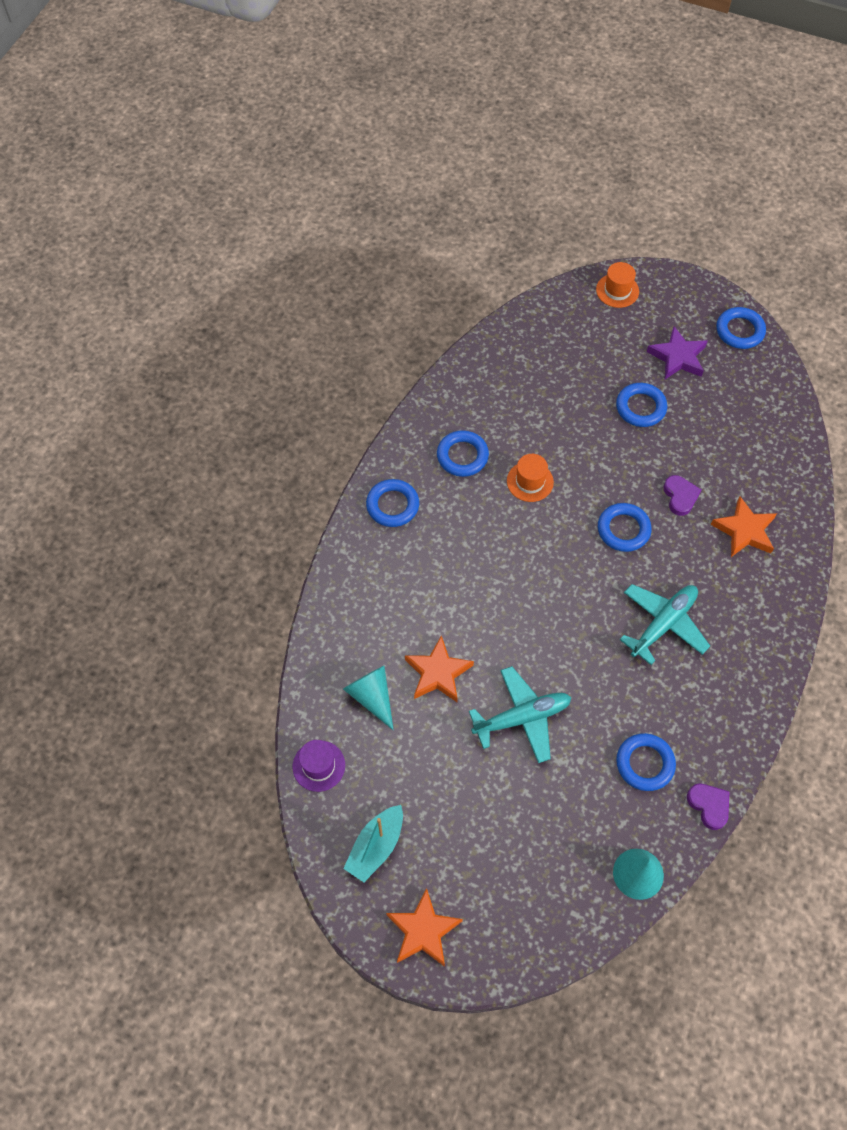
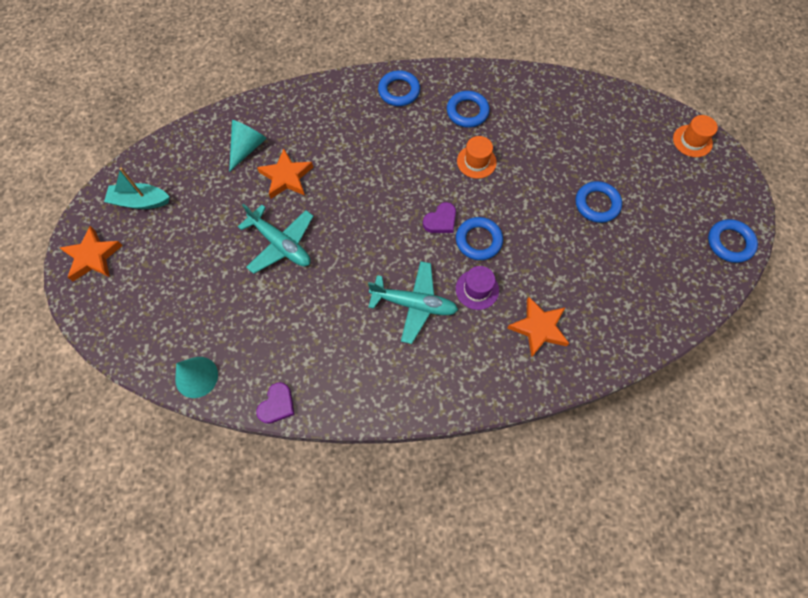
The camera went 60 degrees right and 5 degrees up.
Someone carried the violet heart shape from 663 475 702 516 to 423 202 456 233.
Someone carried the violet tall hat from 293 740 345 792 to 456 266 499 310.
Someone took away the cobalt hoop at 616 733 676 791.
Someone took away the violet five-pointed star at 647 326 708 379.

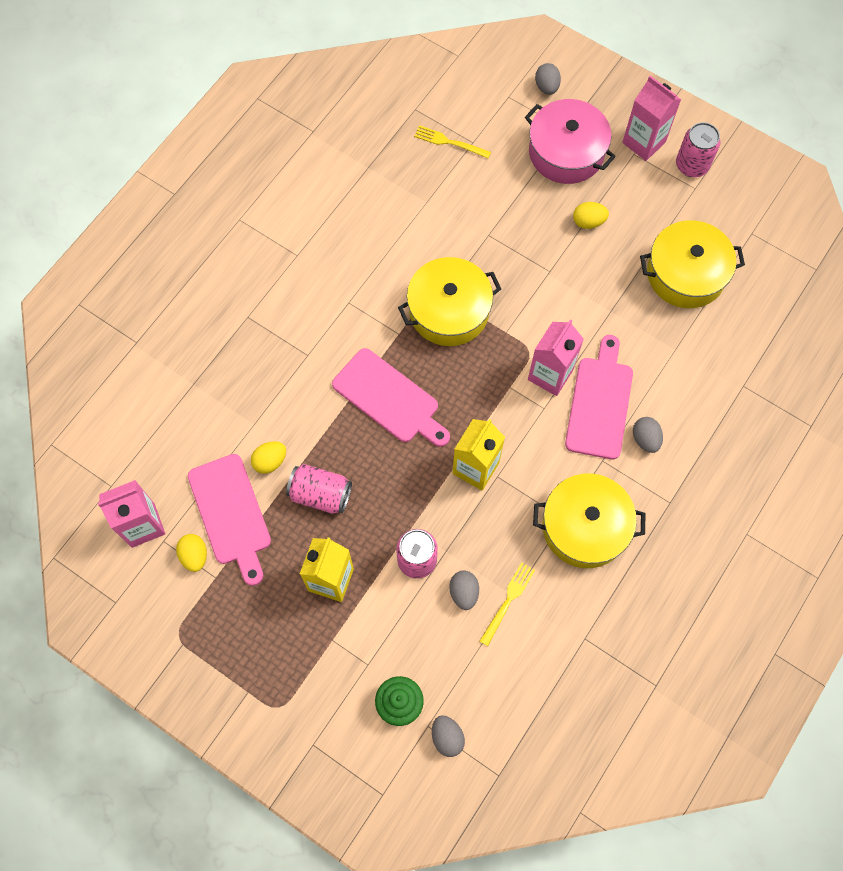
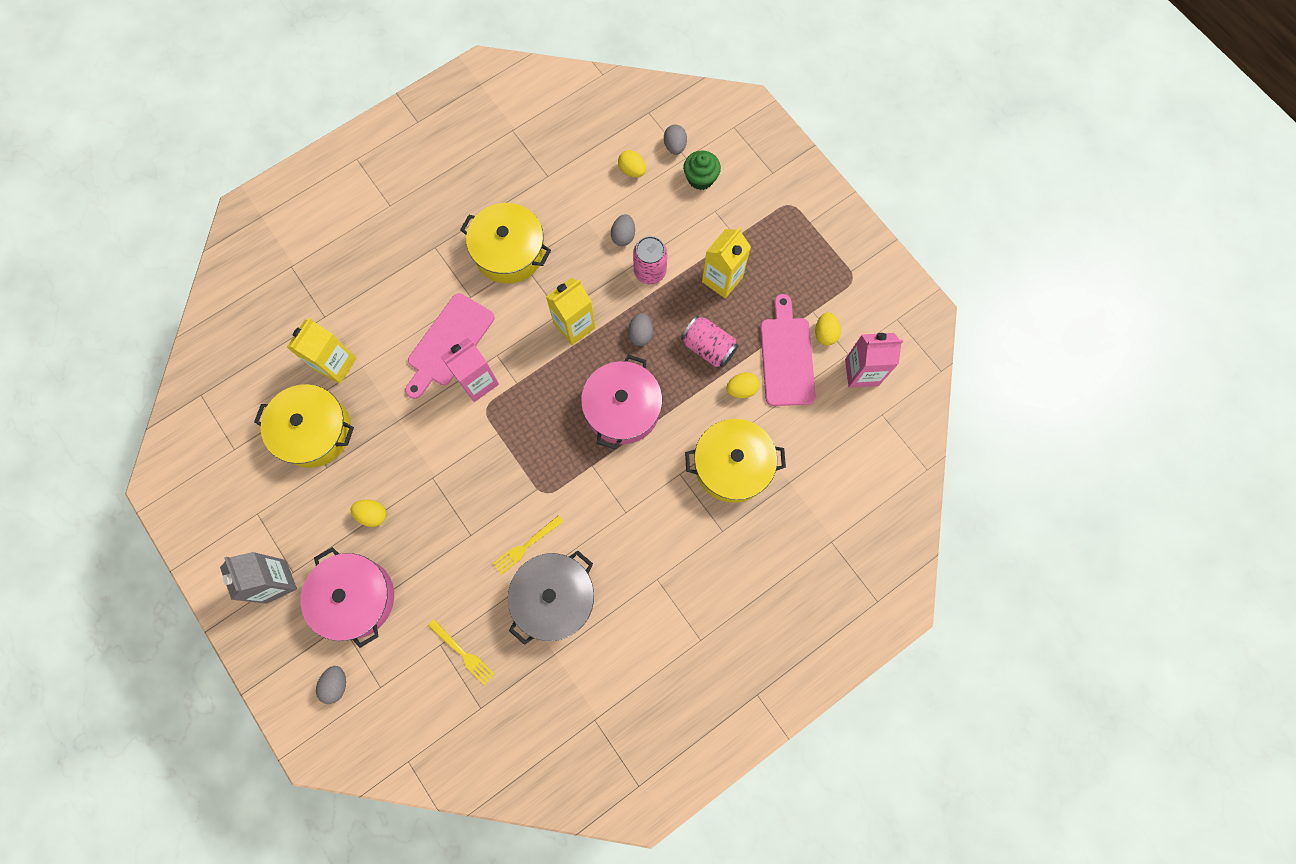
The camera went 160 degrees left and 5 degrees up.
Someone repainted the rose-pink milk carton at 622 76 681 161, which became the gray milk carton at 220 552 297 604.
Someone put down the golden milk carton at 287 318 357 384.
Someone carried the golden fork from 480 562 535 646 to 493 515 564 575.
Someone put down the gray cooking pot at 508 551 594 645.
Someone swapped the rose-pink chopping board at 332 348 450 447 for the rose-pink cooking pot at 581 355 662 449.
Someone put down the golden toy egg at 618 150 646 177.
Someone carried the gray toy egg from 633 417 663 453 to 628 313 653 346.
Someone carried the golden cooking pot from 398 257 501 346 to 685 419 786 503.
Someone took away the rose-pink can at 676 122 721 177.

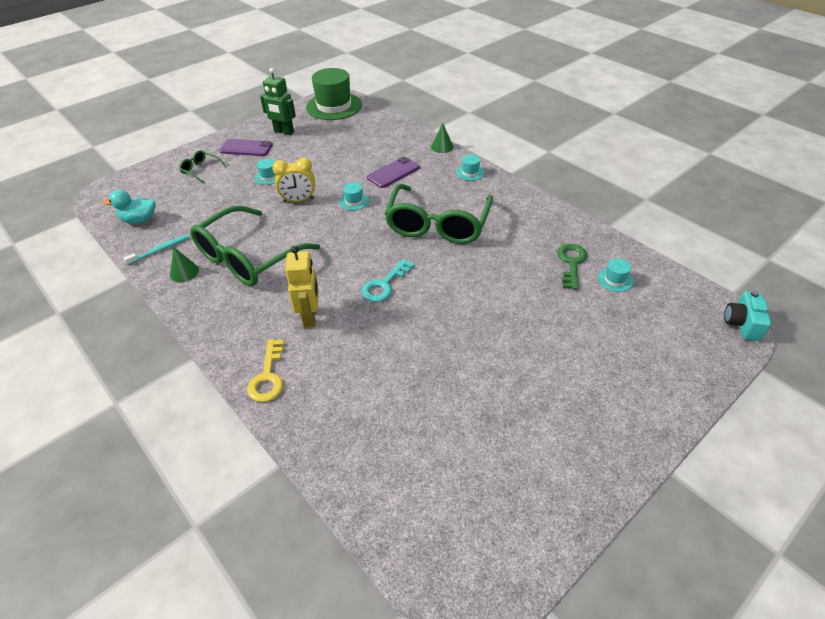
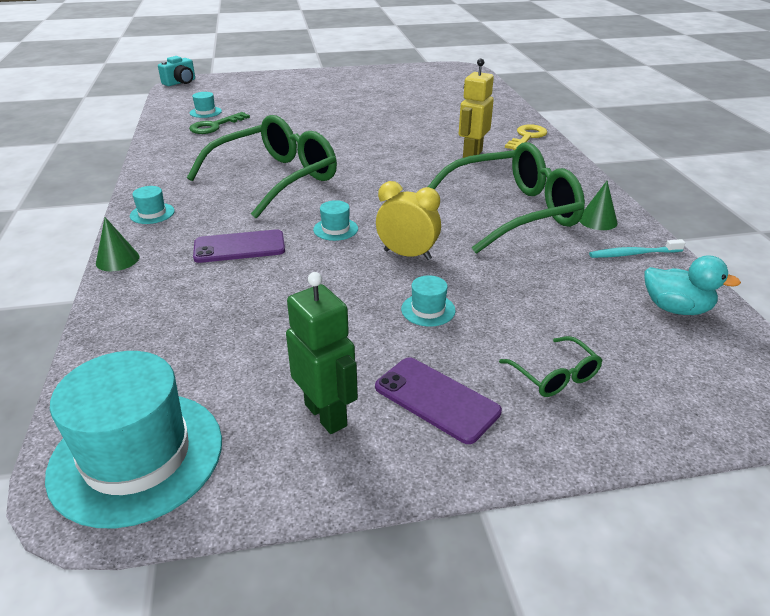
The camera went 150 degrees left and 10 degrees down.
Someone repainted the leaf-green tall hat at 306 68 362 120, which became the teal tall hat at 45 351 222 528.
Someone took away the teal key at 361 259 415 302.

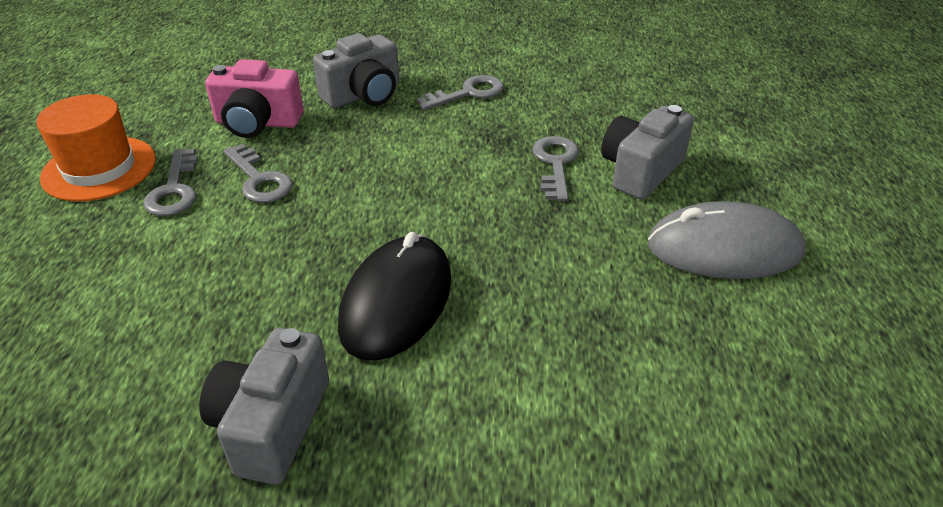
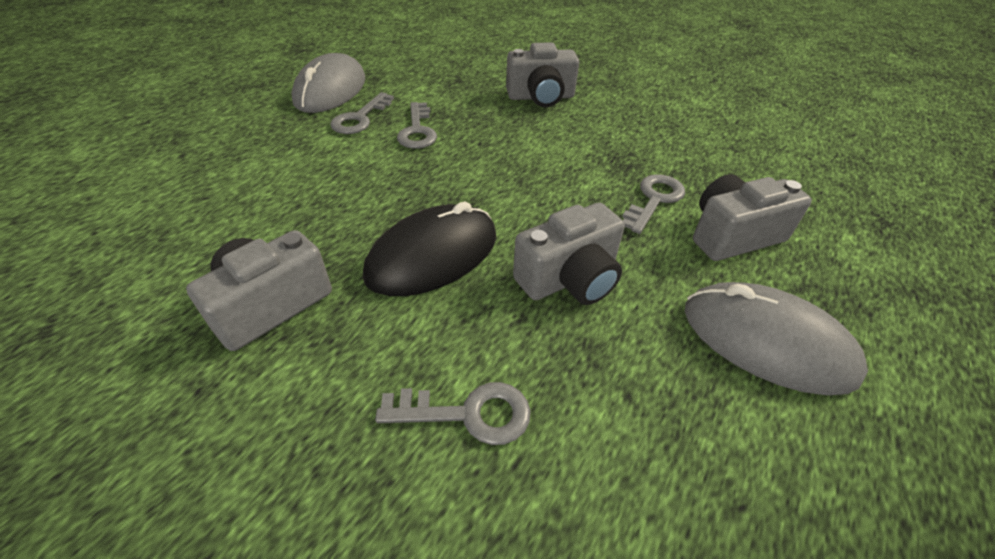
The camera went 30 degrees right and 5 degrees up.
Someone swapped the orange-coloured tall hat at 36 94 156 202 for the gray PC mouse at 291 53 365 113.
Someone carried the gray key from 416 75 504 110 to 375 382 531 445.
Someone put down the gray camera at 513 202 625 305.
Someone took away the rose-pink camera at 205 59 304 138.

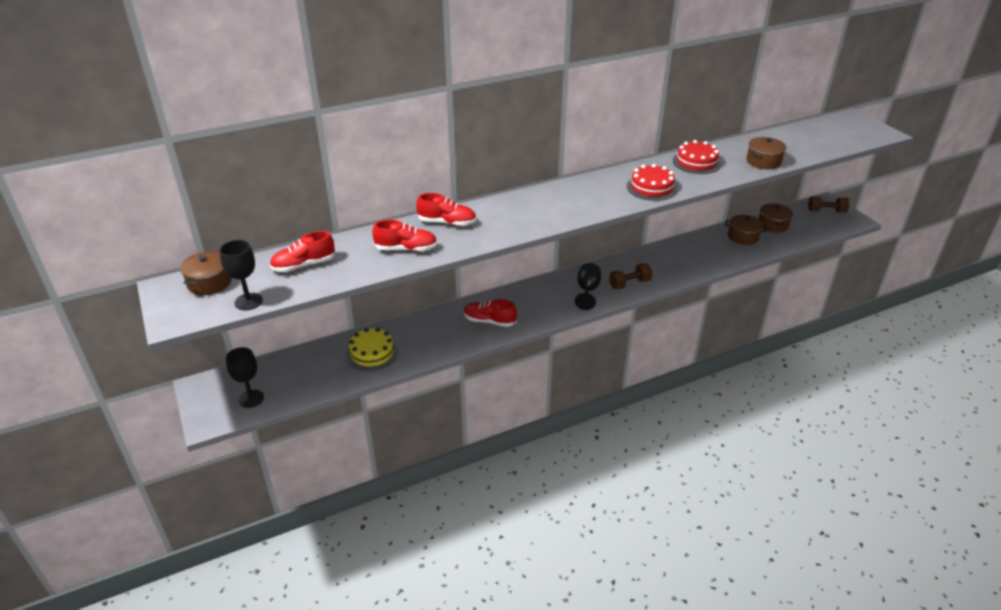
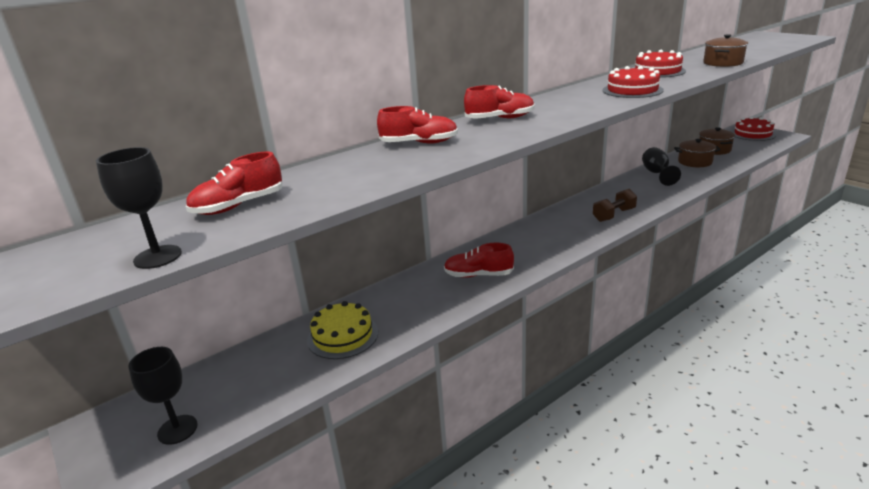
The camera went 10 degrees left and 10 degrees down.
Someone carried the red sneaker from 372 220 437 252 to 464 85 535 119.
Someone carried the jet-black goblet from 575 263 601 310 to 642 147 681 186.
Someone swapped the dark brown hand weight at 808 196 850 213 for the red cake at 731 117 776 141.
Someone took away the dark brown cooking pot at 180 251 232 295.

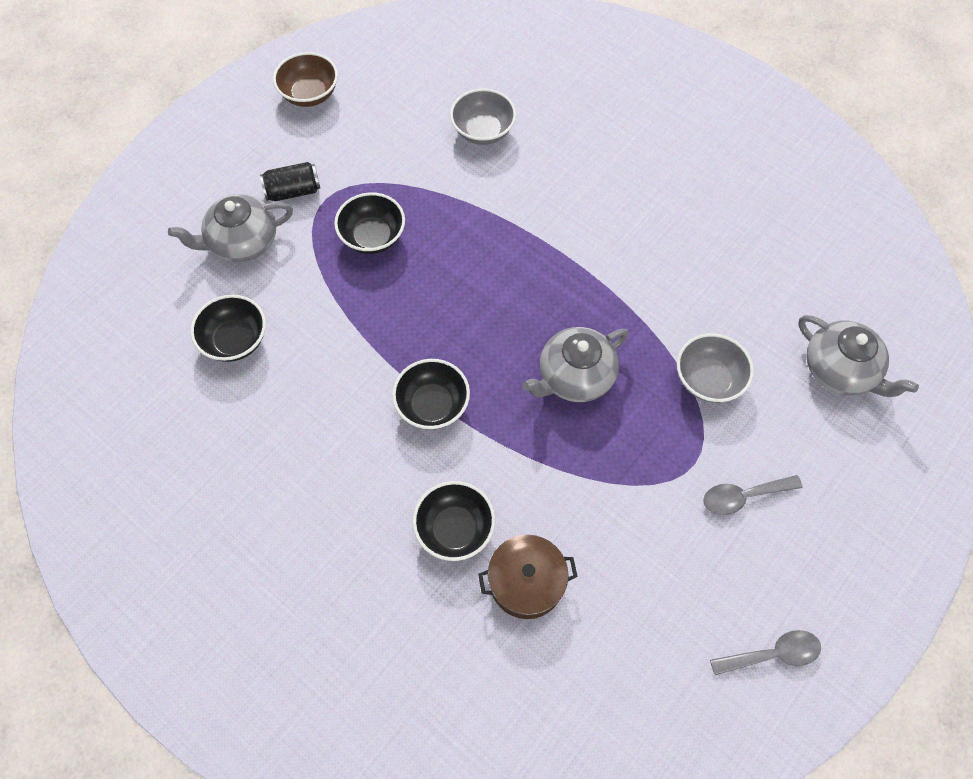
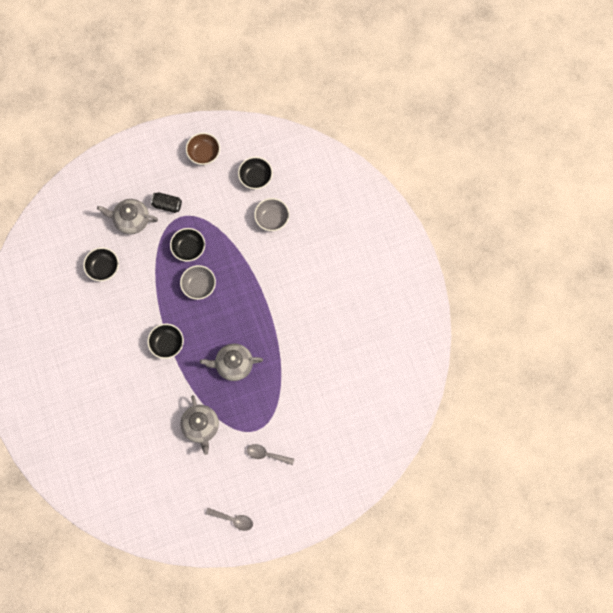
The camera went 30 degrees right and 10 degrees up.
Someone carried the gray bowl from 677 333 754 403 to 180 265 216 300.
Someone carried the gray china teapot from 798 315 919 397 to 180 395 219 455.
Someone carried the jet-black bowl from 413 481 495 561 to 238 157 273 189.
Someone took away the dark brown cooking pot at 478 535 578 619.

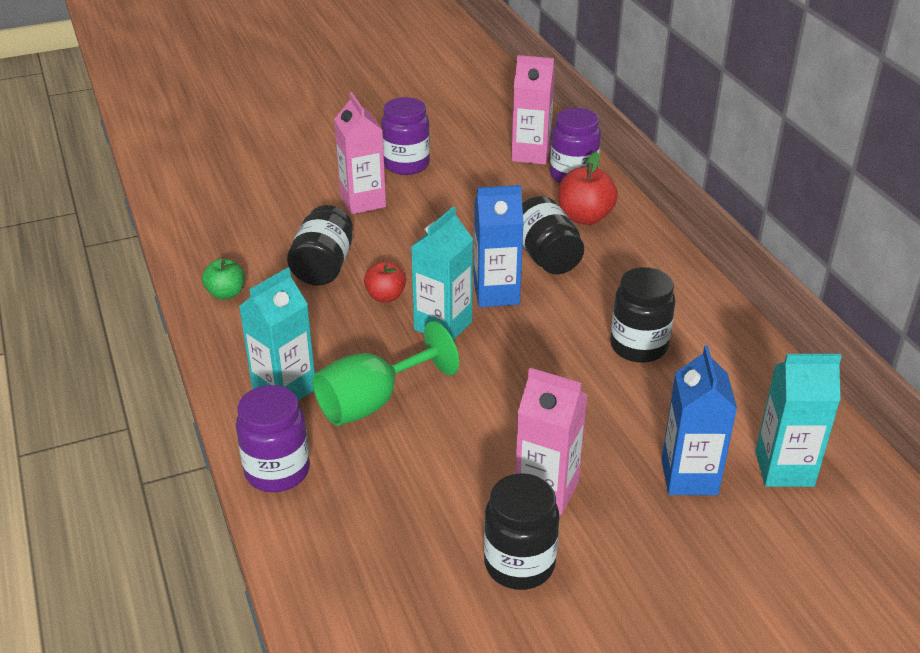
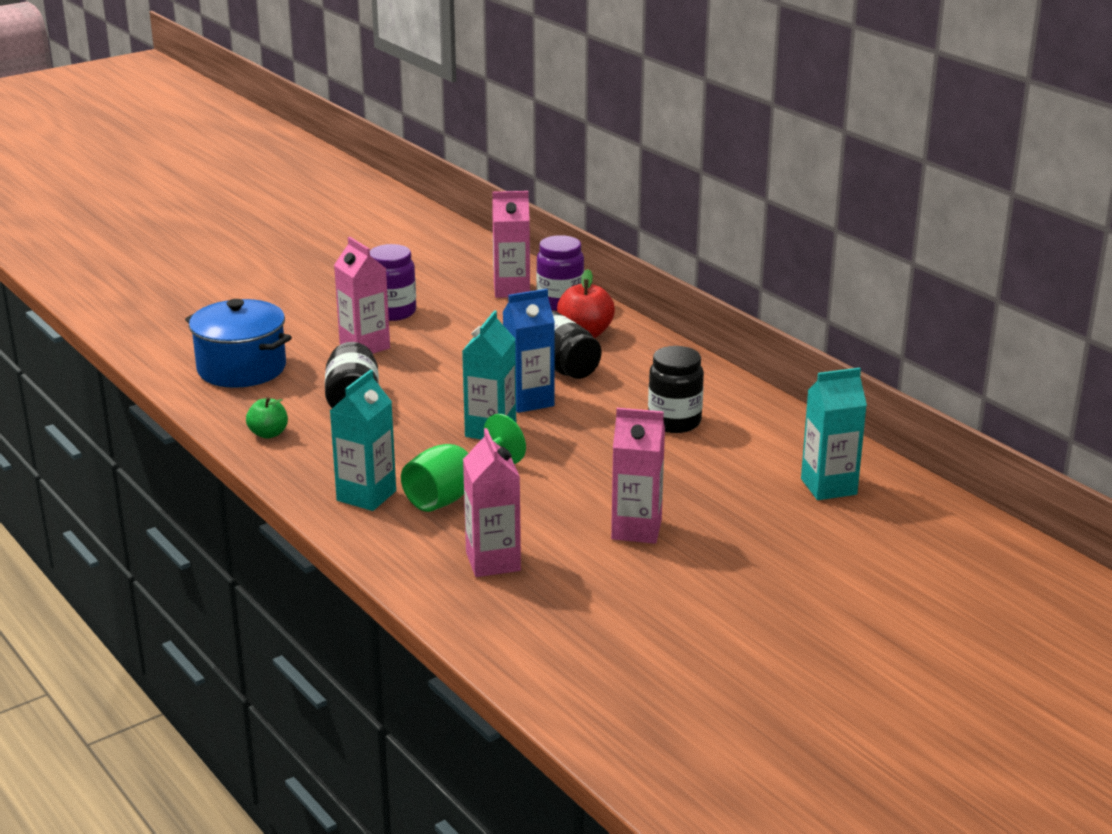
The camera went 15 degrees left and 10 degrees down.
Someone put down the cobalt cooking pot at 185 299 292 388.
Someone put down the rose-pink milk carton at 463 428 521 577.
Someone took away the violet jam jar at 236 385 310 492.
Someone took away the red toy apple at 364 261 406 302.
Someone took away the jet-black jam jar at 484 473 560 590.
Someone took away the cobalt milk carton at 662 345 737 495.

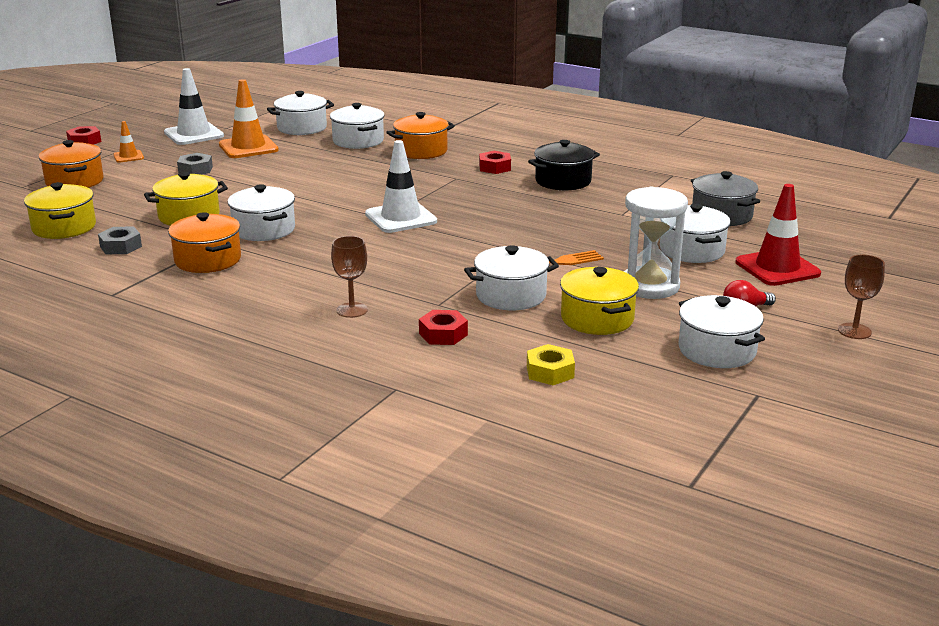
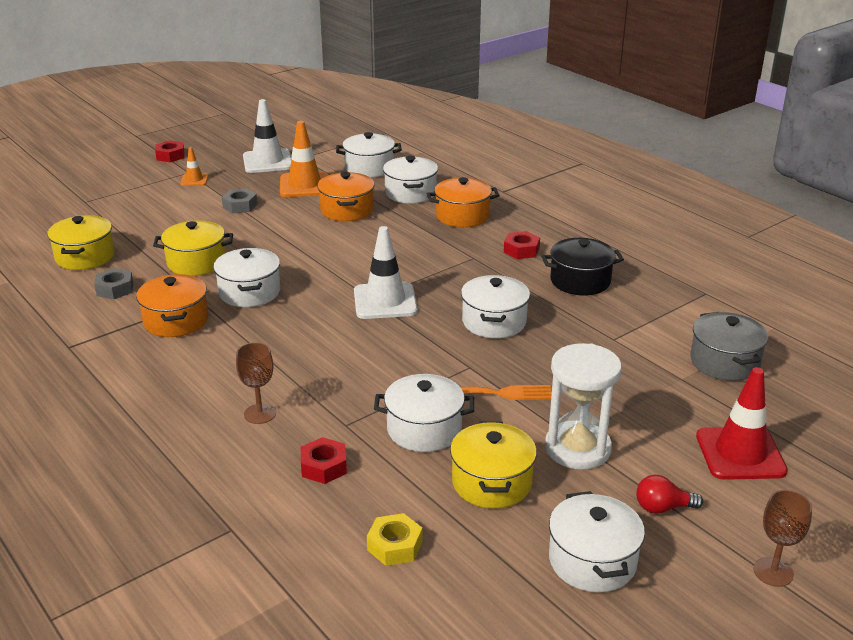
The camera went 20 degrees right and 5 degrees up.
Someone carried the orange-coloured cooking pot from 39 140 104 188 to 317 172 375 221.
Someone carried the pure white cooking pot from 660 204 731 263 to 461 275 530 338.

